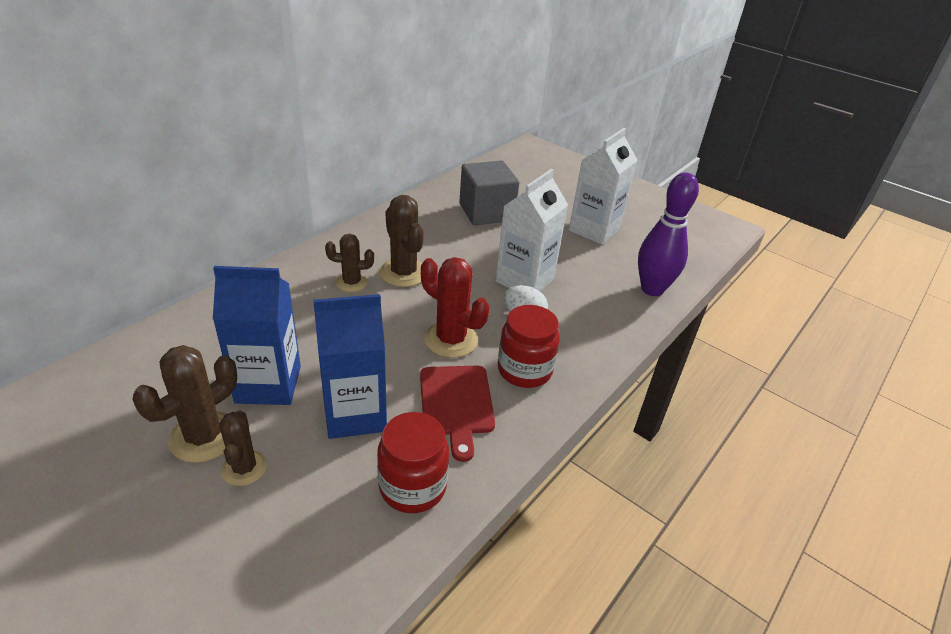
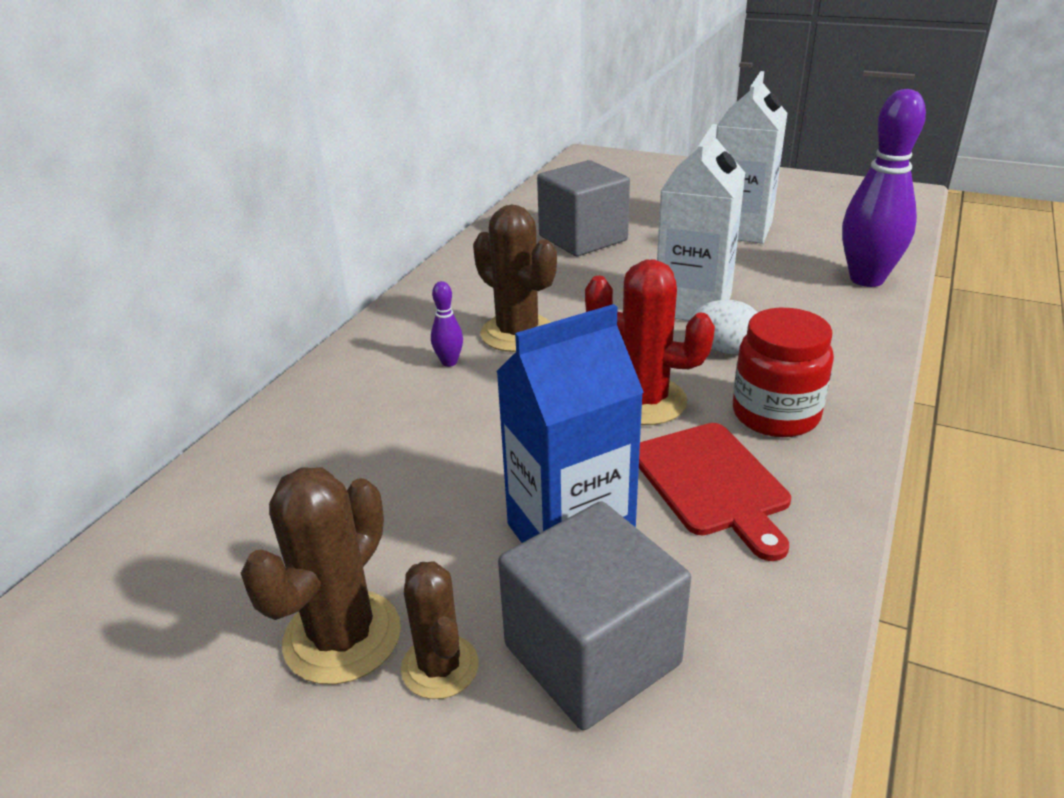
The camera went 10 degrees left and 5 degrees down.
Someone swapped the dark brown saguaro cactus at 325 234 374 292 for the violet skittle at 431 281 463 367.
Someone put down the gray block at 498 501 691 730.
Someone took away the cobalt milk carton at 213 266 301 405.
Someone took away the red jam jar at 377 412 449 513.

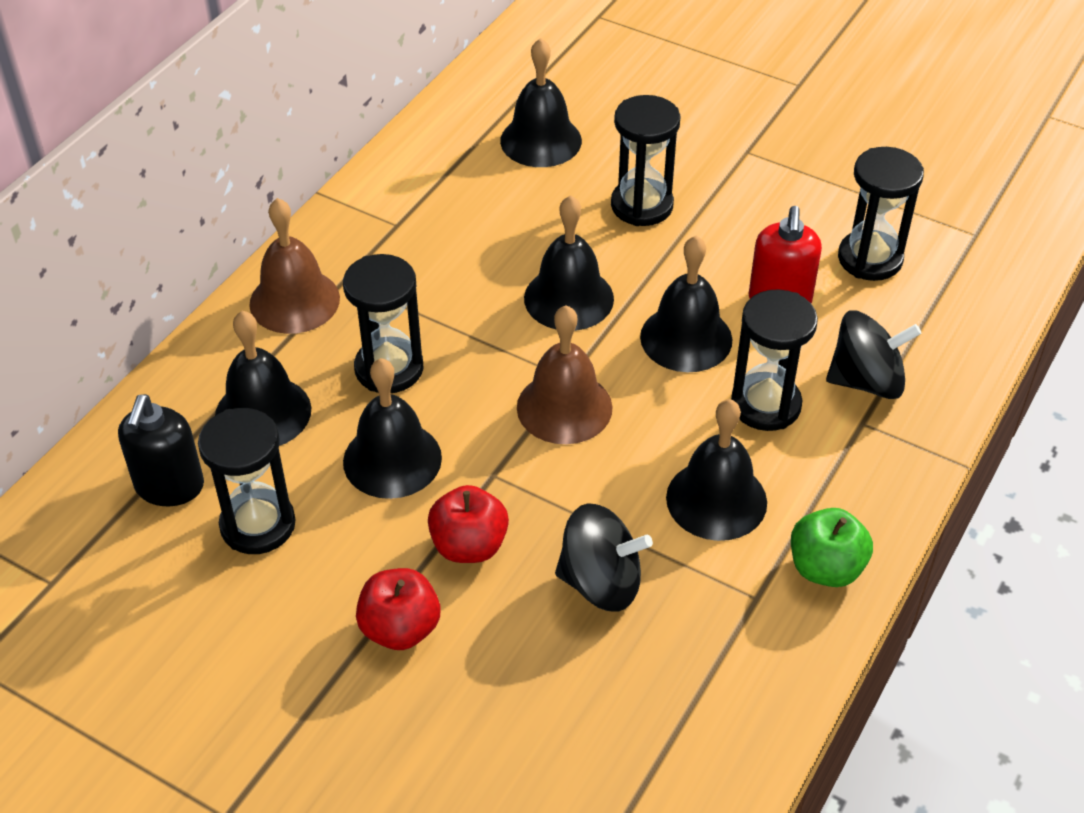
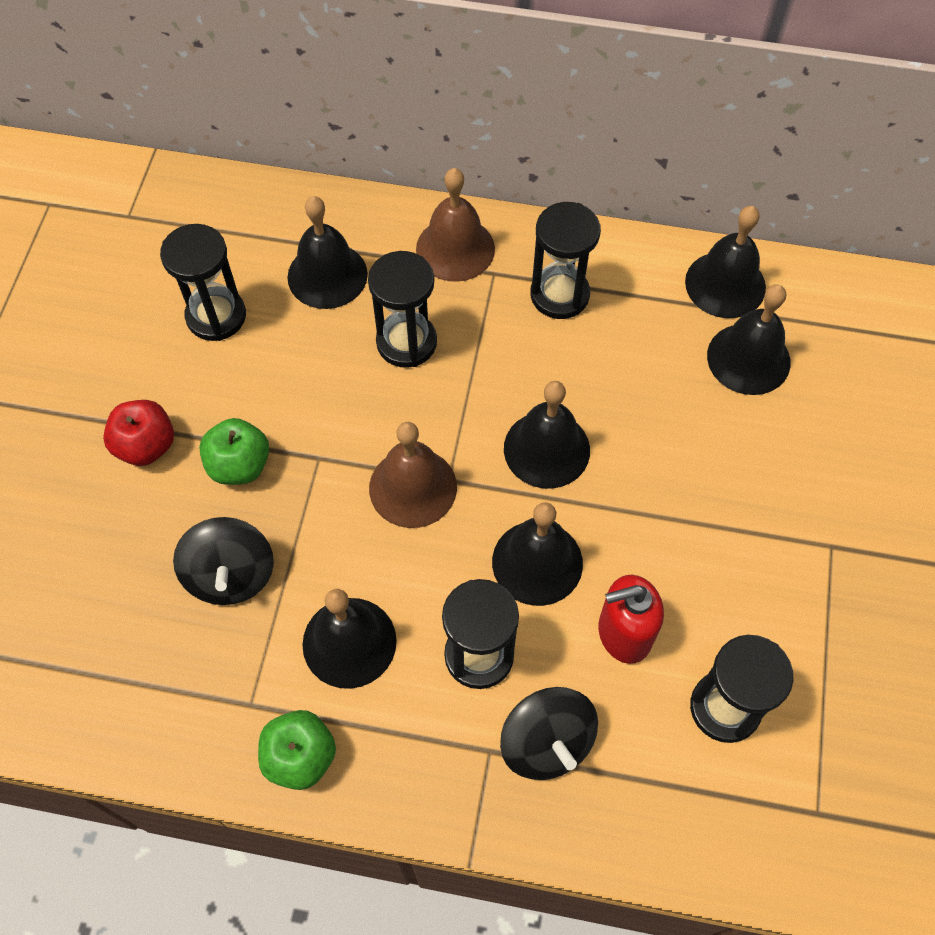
The camera went 70 degrees right and 15 degrees up.
Someone repainted the red toy apple at 428 485 509 563, which became the leaf-green toy apple at 199 418 269 485.
Someone carried the jet-black hourglass from 611 95 681 226 to 531 202 601 319.
Someone carried the jet-black hand bell from 343 358 442 499 to 685 206 766 318.
Someone took away the jet-black soap pump at 118 394 204 506.

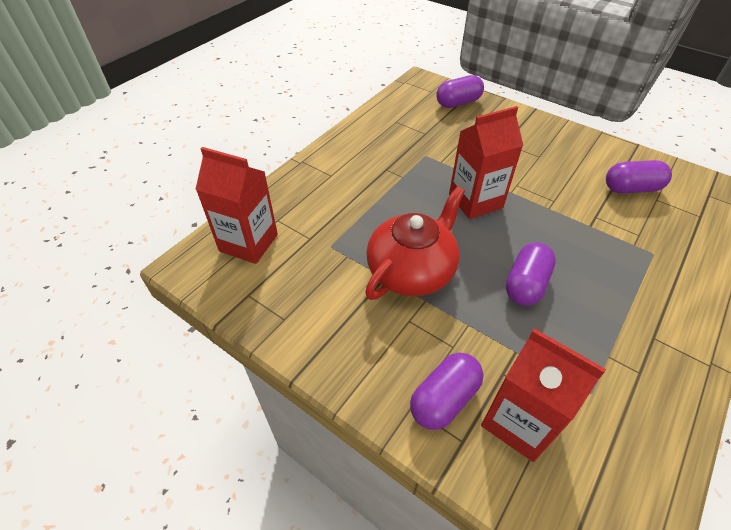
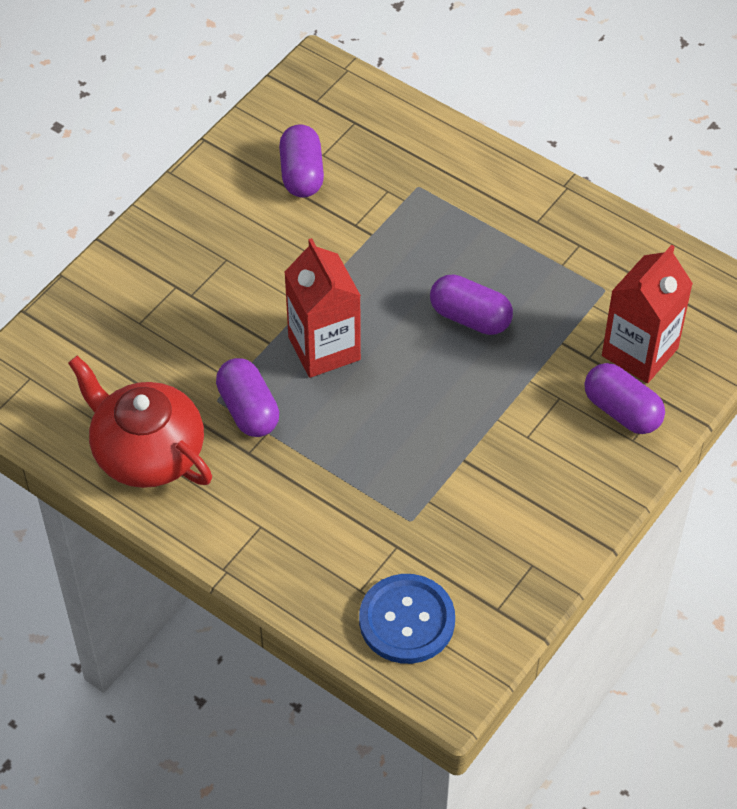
The camera went 90 degrees left and 5 degrees up.
Someone carried the red china teapot from 365 186 465 300 to 68 356 212 488.
Someone carried the violet pill from 436 75 484 108 to 216 358 279 437.
Someone swapped the red milk carton at 196 147 278 264 for the cobalt button at 359 574 455 664.

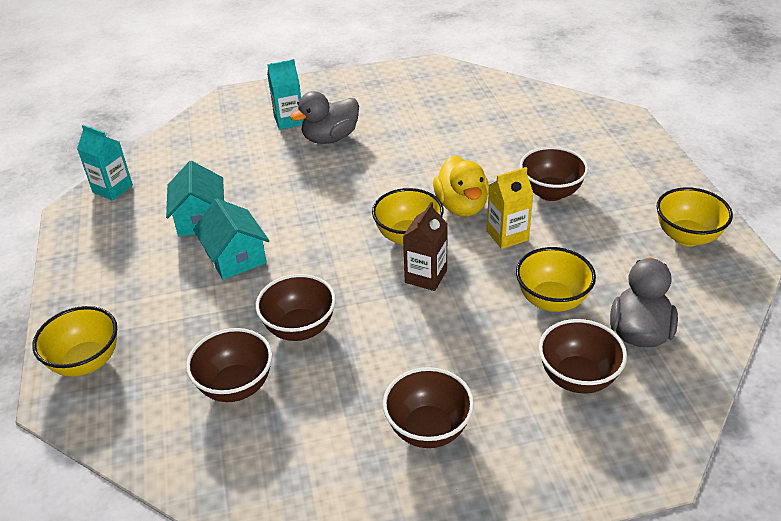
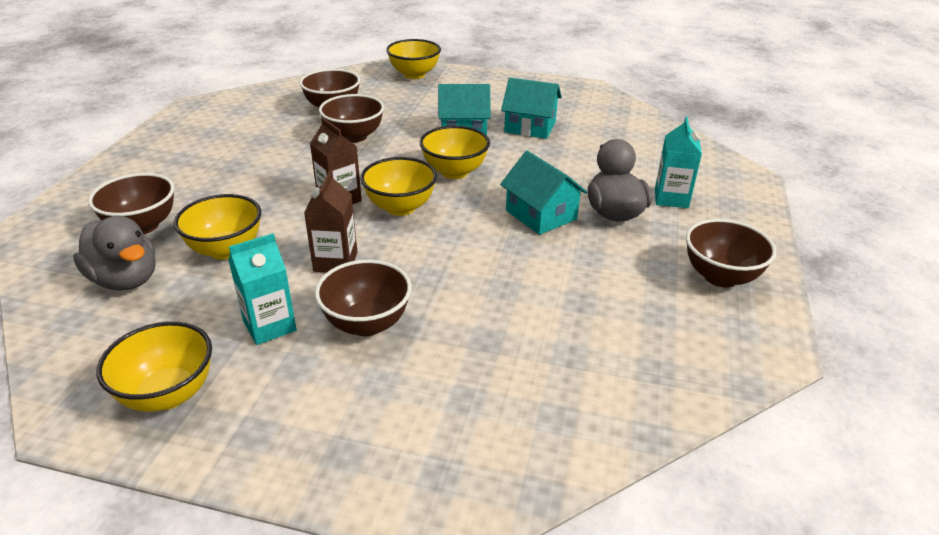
The camera went 115 degrees right and 5 degrees down.
Someone carried the teal milk carton from 77 125 133 201 to 228 233 297 345.
Someone repainted the golden milk carton at 487 167 534 249, which became the dark brown milk carton at 304 171 357 272.
Someone put down the golden bowl at 420 126 490 179.
Someone put down the teal house at 500 151 588 235.
Someone carried the dark brown bowl from 383 367 474 448 to 686 219 777 288.
Someone took away the golden toy duck at 433 155 489 217.

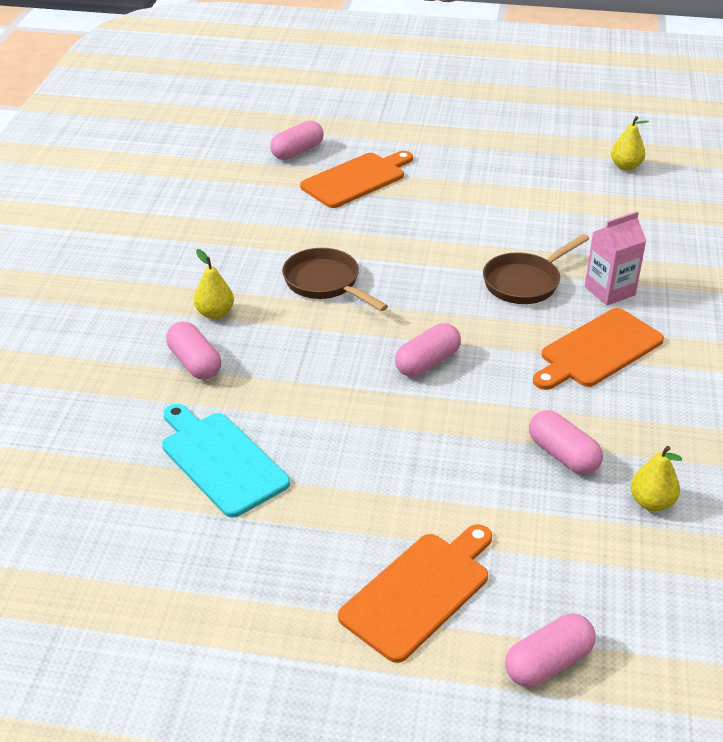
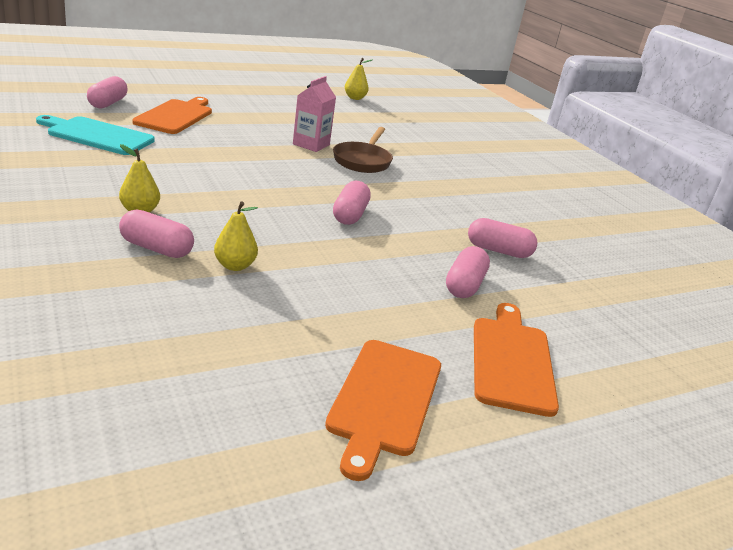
The camera went 40 degrees left and 10 degrees down.
Someone carried the teal chopping board from 162 404 290 518 to 36 115 155 155.
Someone carried the golden pear from 631 446 682 511 to 214 201 258 271.
Someone carried the rose-pink milk carton from 585 211 646 306 to 293 76 336 152.
Someone carried the orange-coloured chopping board from 533 308 664 390 to 325 340 441 481.
Someone carried the rose-pink pill from 505 614 596 687 to 446 246 490 298.
Someone took away the dark brown skillet at 282 248 388 311.

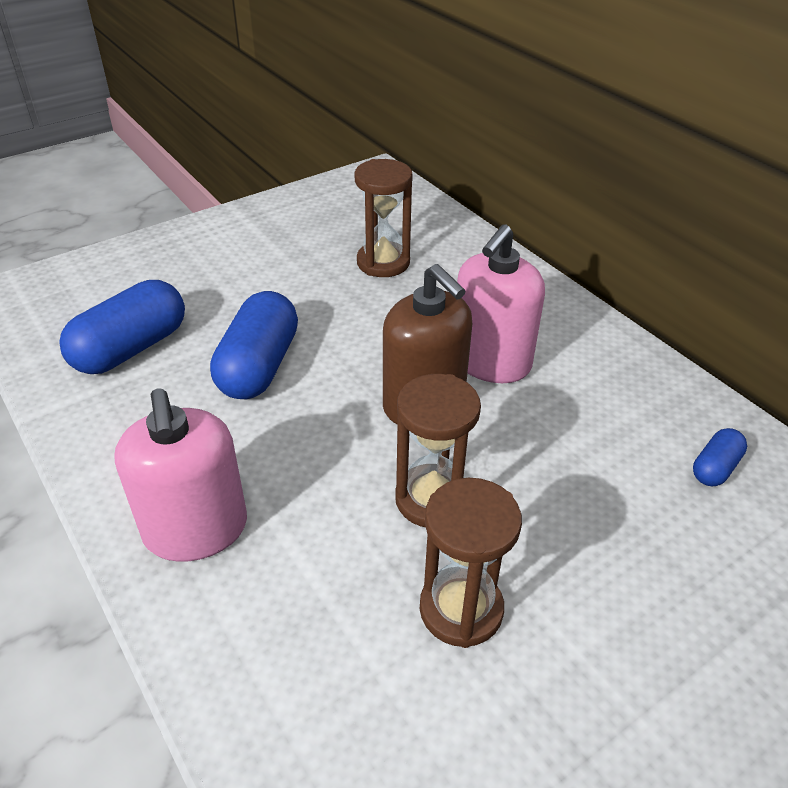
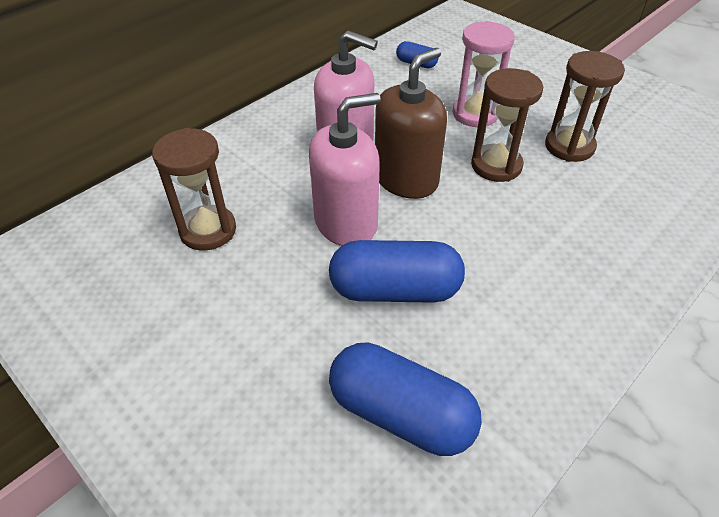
The camera went 100 degrees left and 5 degrees up.
Someone carried the rose-pink soap pump from 114 389 247 562 to 309 93 381 246.
Someone put down the rose-pink hourglass at 453 21 515 127.

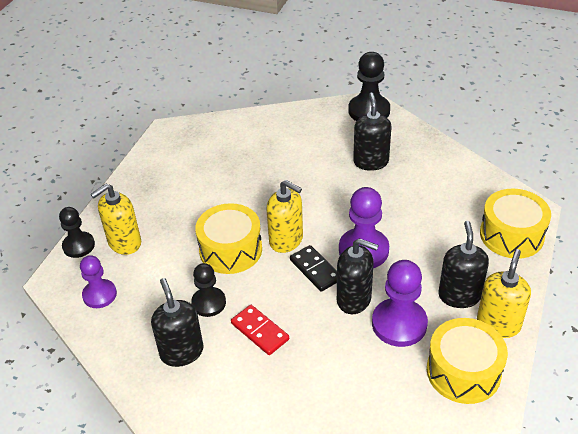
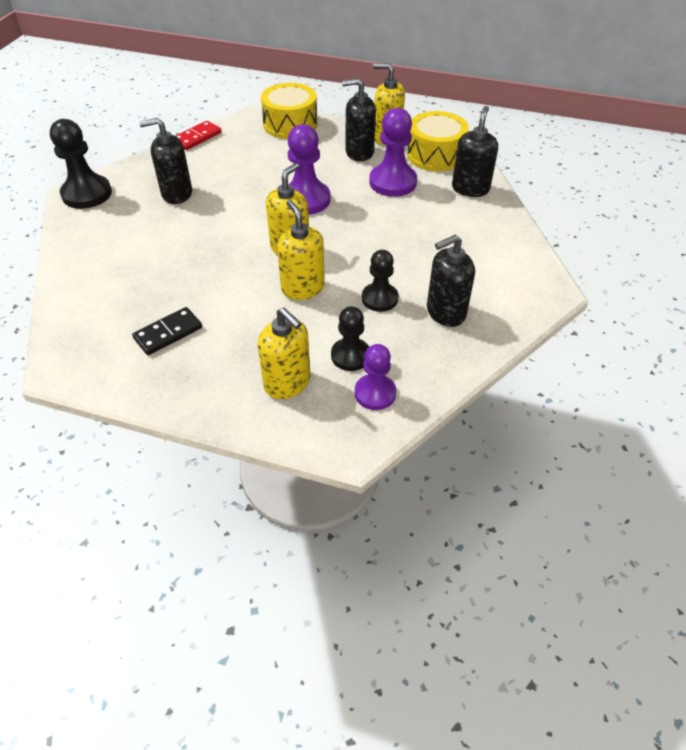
The camera went 95 degrees left and 5 degrees up.
Someone carried the jet-black domino tile from 290 245 337 292 to 132 307 202 355.
Someone carried the red domino tile from 231 305 289 355 to 176 121 222 150.
Someone swapped the golden snare drum at 195 203 262 274 for the golden soap pump at 277 200 325 300.
Someone carried the jet-black game pawn from 59 207 95 258 to 331 306 369 371.
Someone carried the jet-black soap pump from 337 238 379 314 to 452 106 498 197.

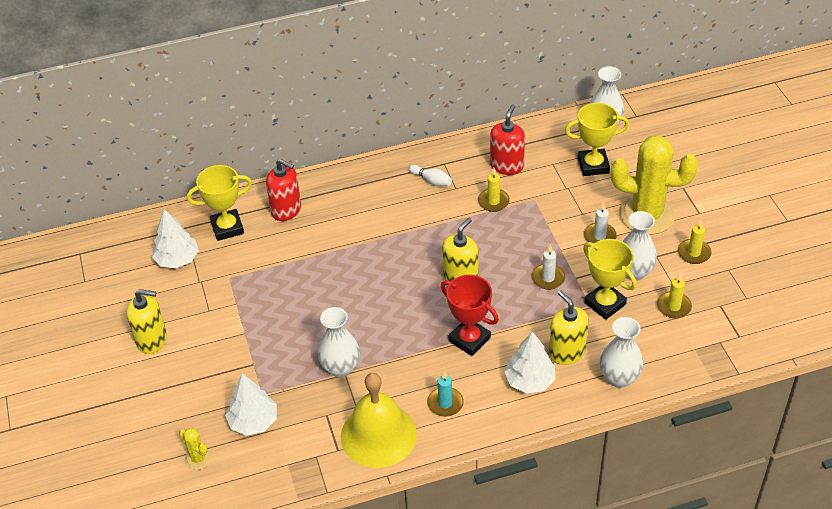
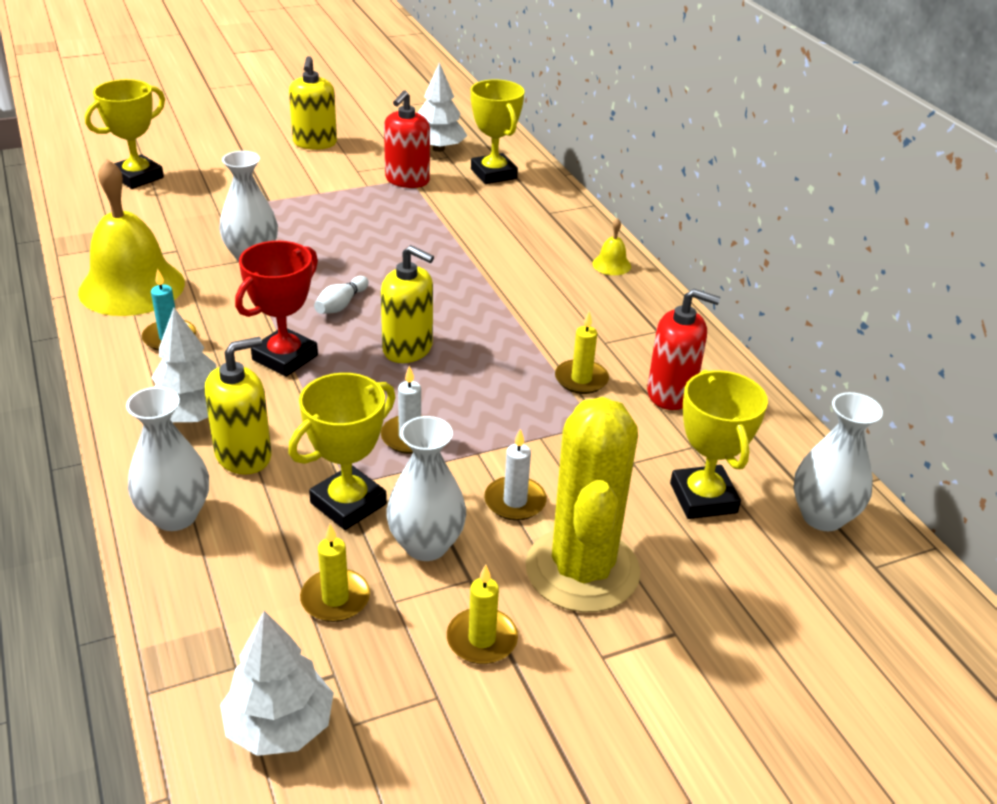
The camera went 80 degrees right and 10 degrees down.
Someone swapped the golden saguaro cactus at 179 427 212 470 for the golden award cup at 85 79 165 189.
Someone carried the pure white tree from 225 373 277 436 to 220 611 334 756.
Someone carried the pure white skittle from 409 165 452 186 to 314 276 369 314.
Someone carried the red soap pump from 266 159 301 221 to 384 91 430 188.
Someone put down the golden hand bell at 593 218 631 275.

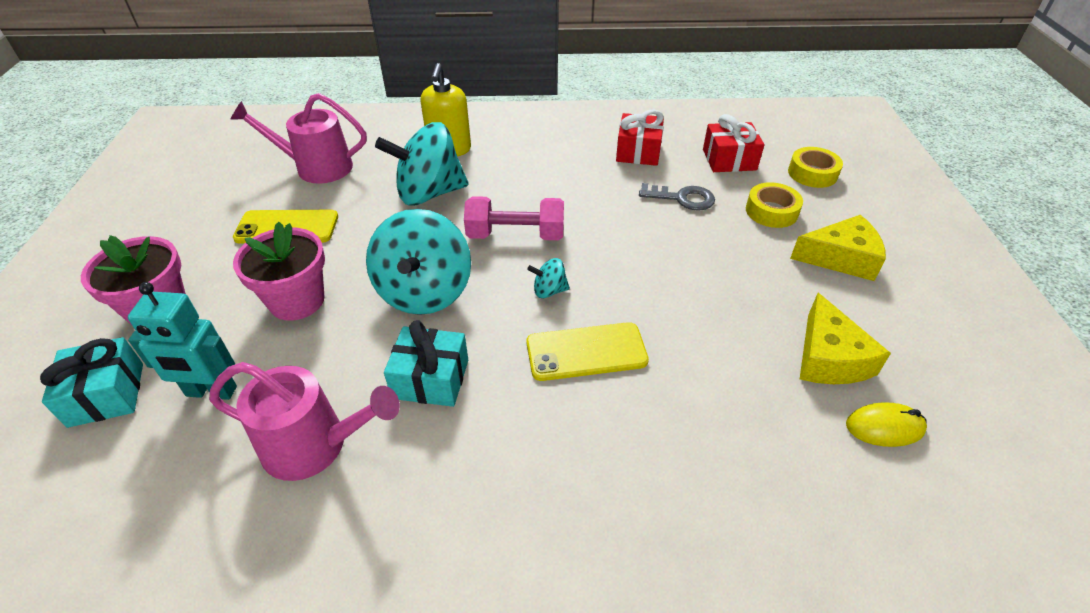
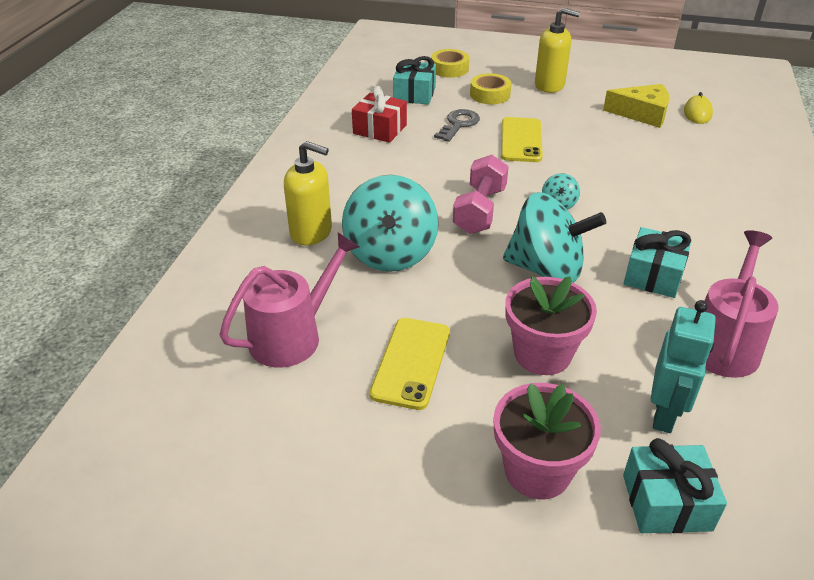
The camera went 75 degrees left and 5 degrees down.
Someone rotated the rose-pink watering can at 230 93 367 184 by 150 degrees counterclockwise.
Someone repainted the red gift at 703 114 764 172, which became the teal gift at 393 56 436 105.
Someone carried the golden smartphone from 526 322 649 381 to 501 117 543 162.
Someone swapped the golden cheese at 790 215 886 281 for the golden soap pump at 535 8 580 93.

